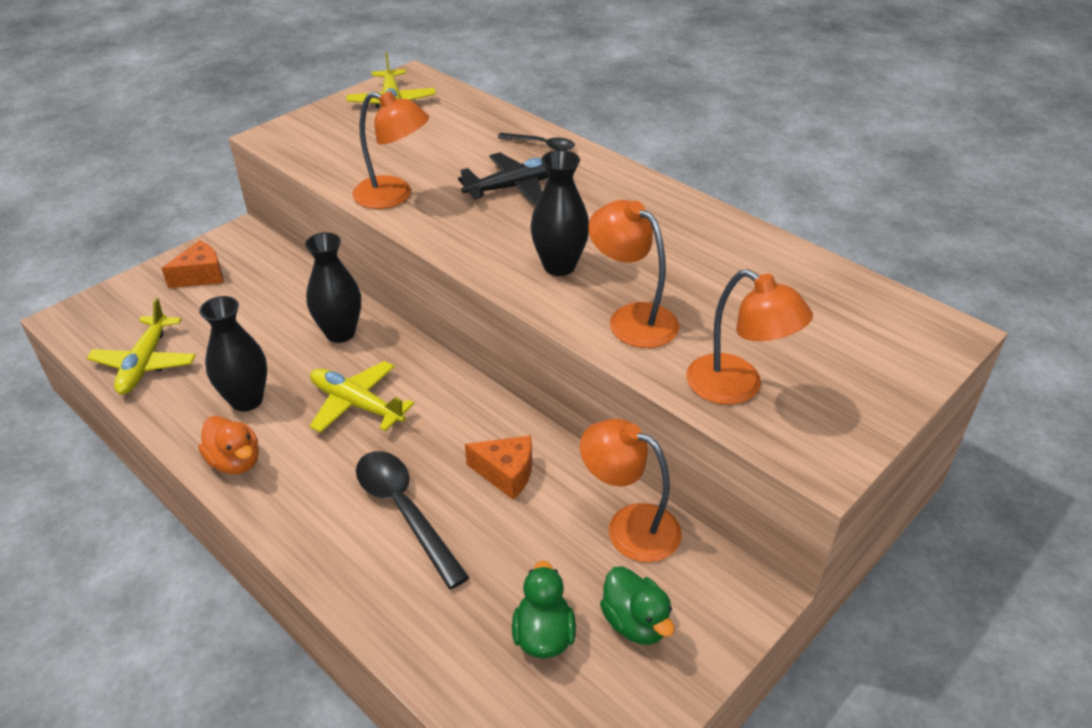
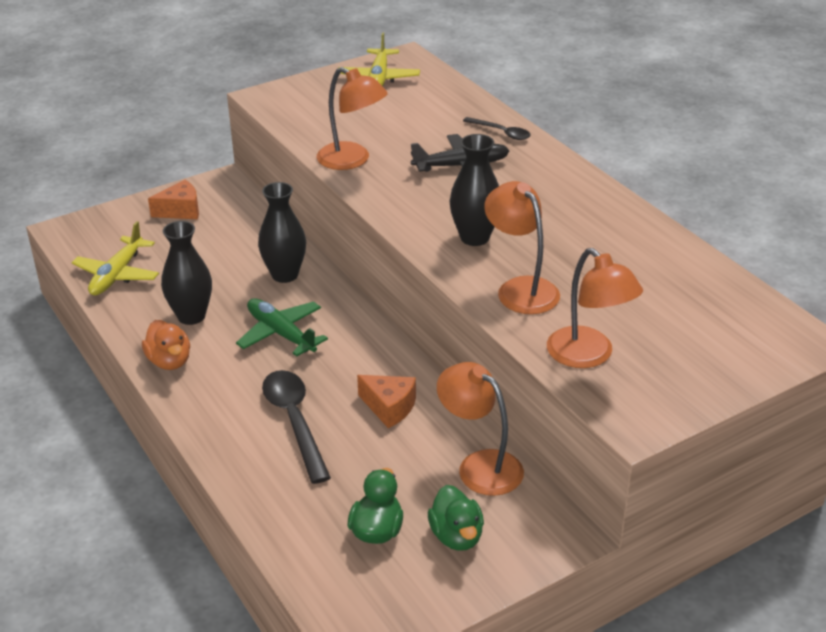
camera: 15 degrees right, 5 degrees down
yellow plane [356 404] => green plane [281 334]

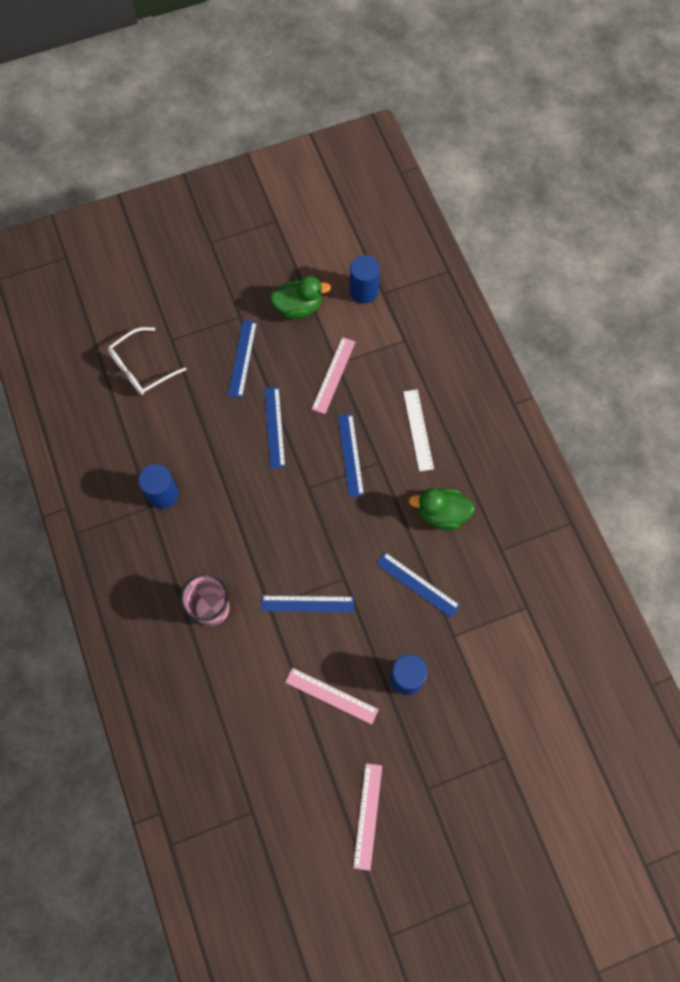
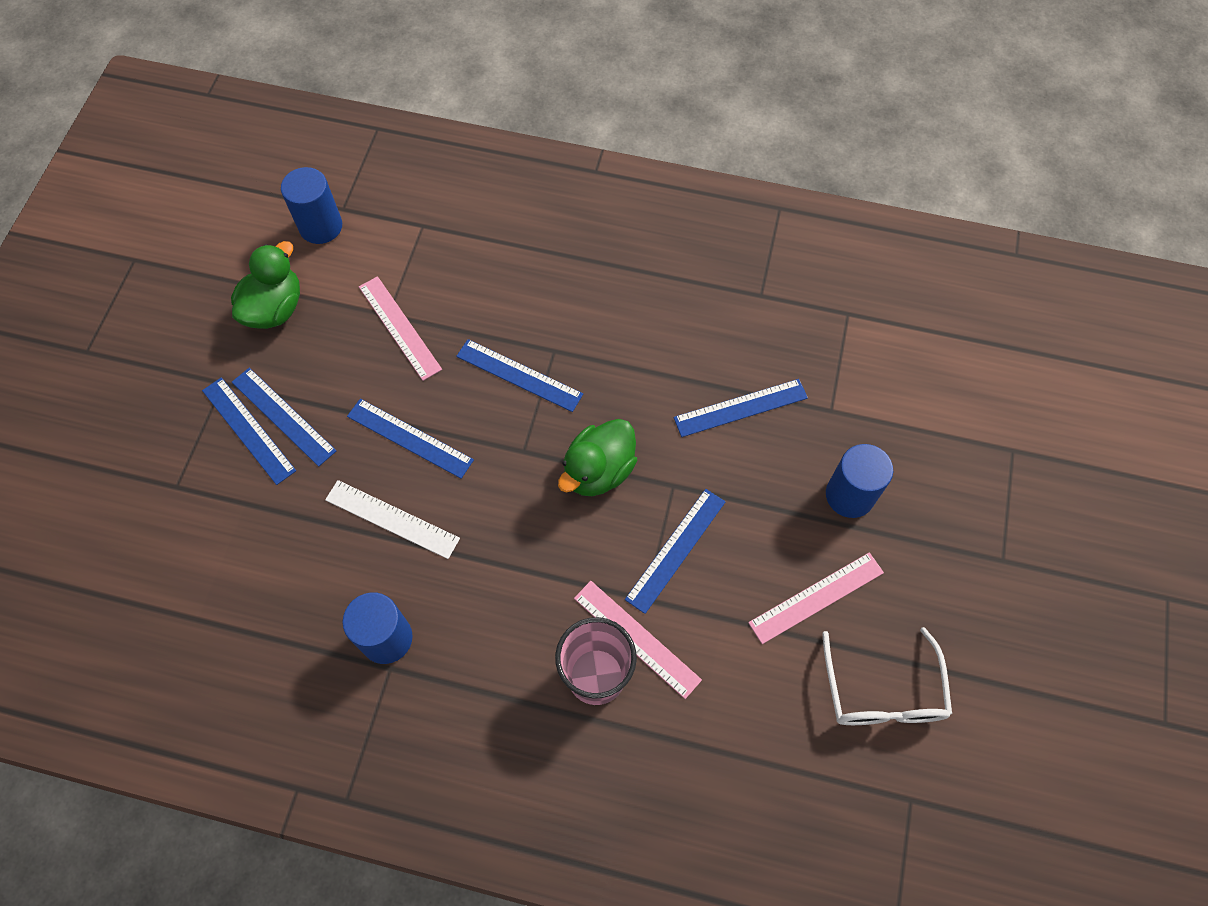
camera: 55 degrees left, 5 degrees down
nothing => blue ruler [248 430]
white glasses [141 368] => white glasses [882 692], relocated
pink ruler [368 816] => pink ruler [637 638], relocated
white ruler [418 430] => white ruler [392 519], relocated
green duck [441 514] => green duck [598 471], relocated

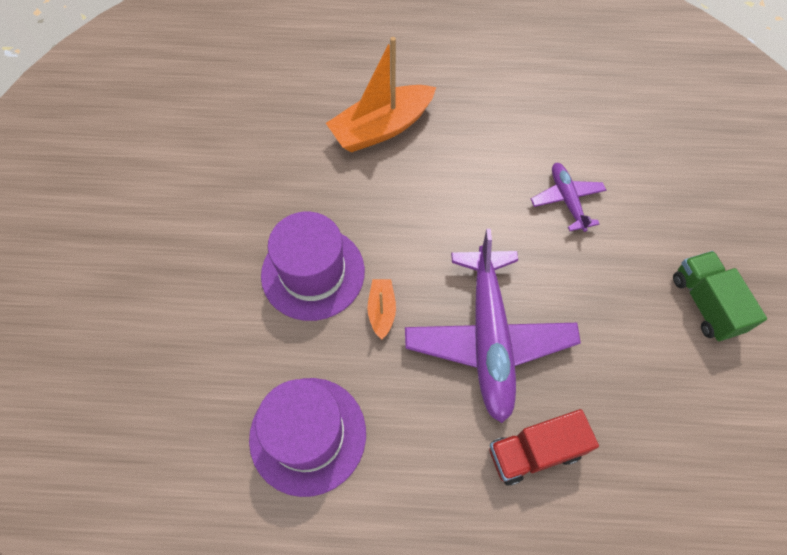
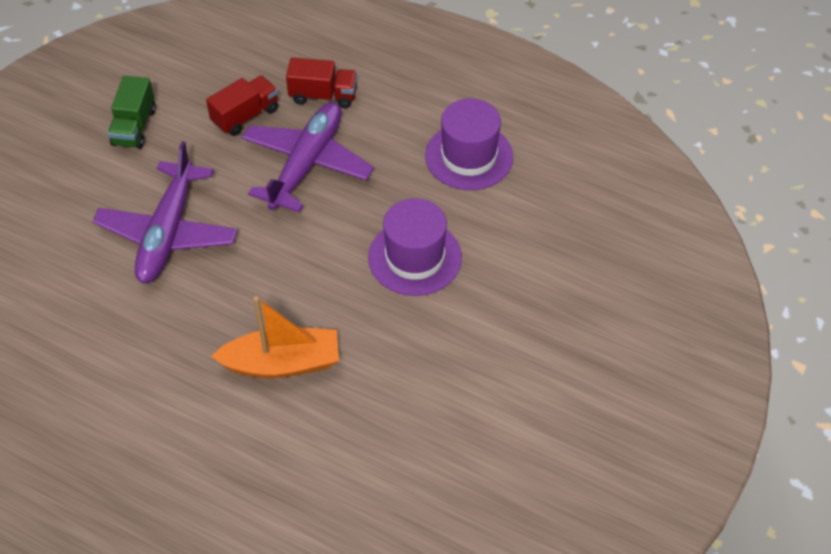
camera: 155 degrees left, 10 degrees down
orange boat [382 310] => nothing
nothing => red truck [245 116]
purple plane [566 200] => purple plane [168 233], x1.99

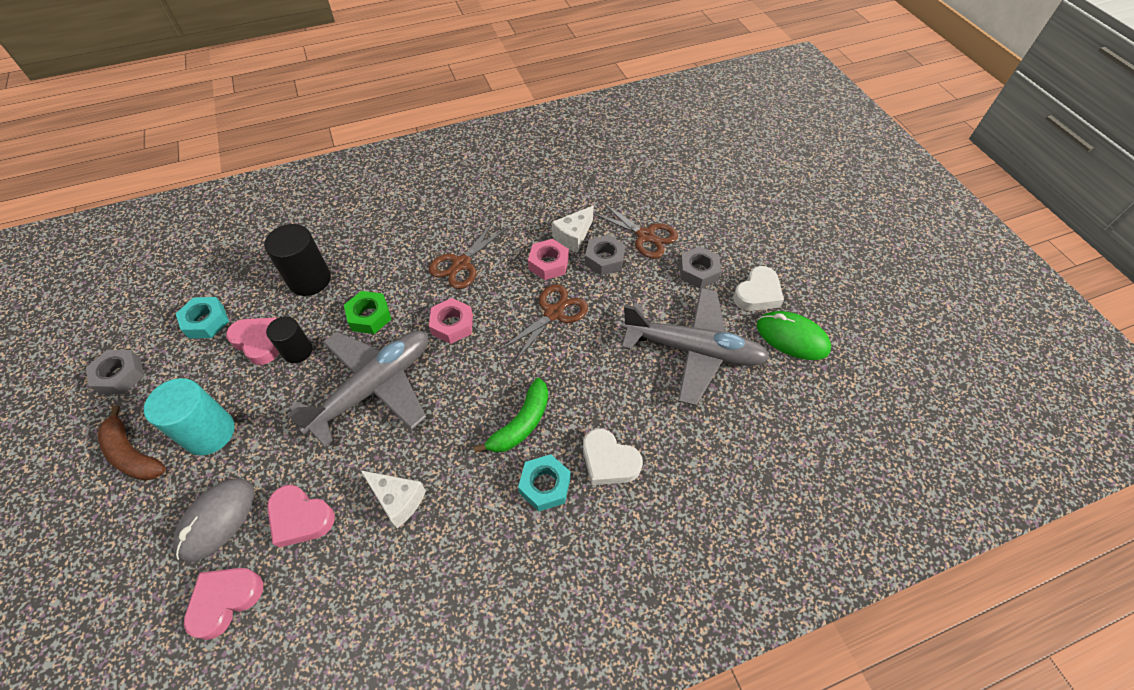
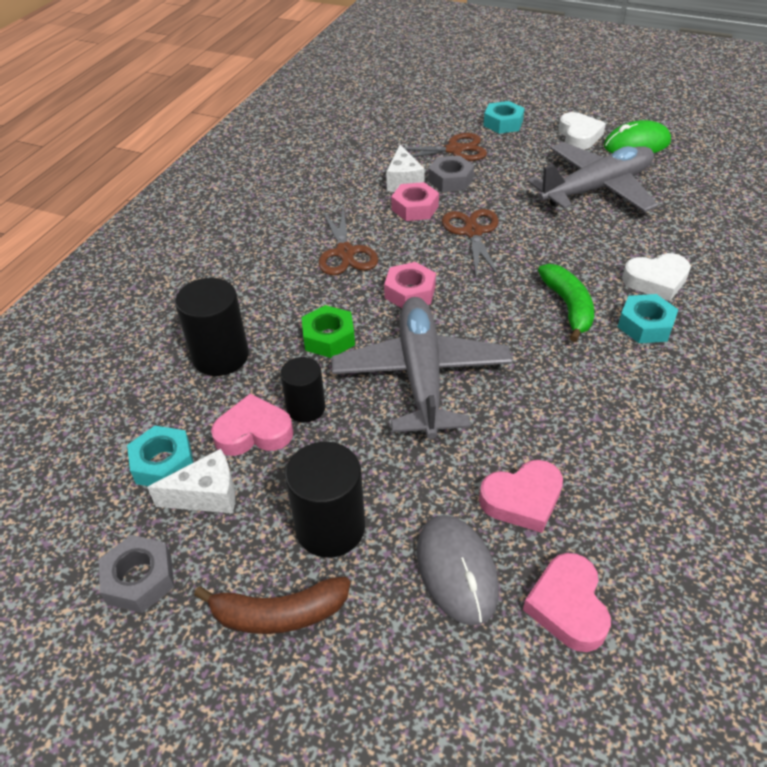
camera: 45 degrees left, 10 degrees down
grey nut [698 271] => nothing
nothing => turquoise nut [503 123]
white cheese [398 500] => white cheese [207 495], relocated
turquoise cylinder [209 433] => black cylinder [330 528]

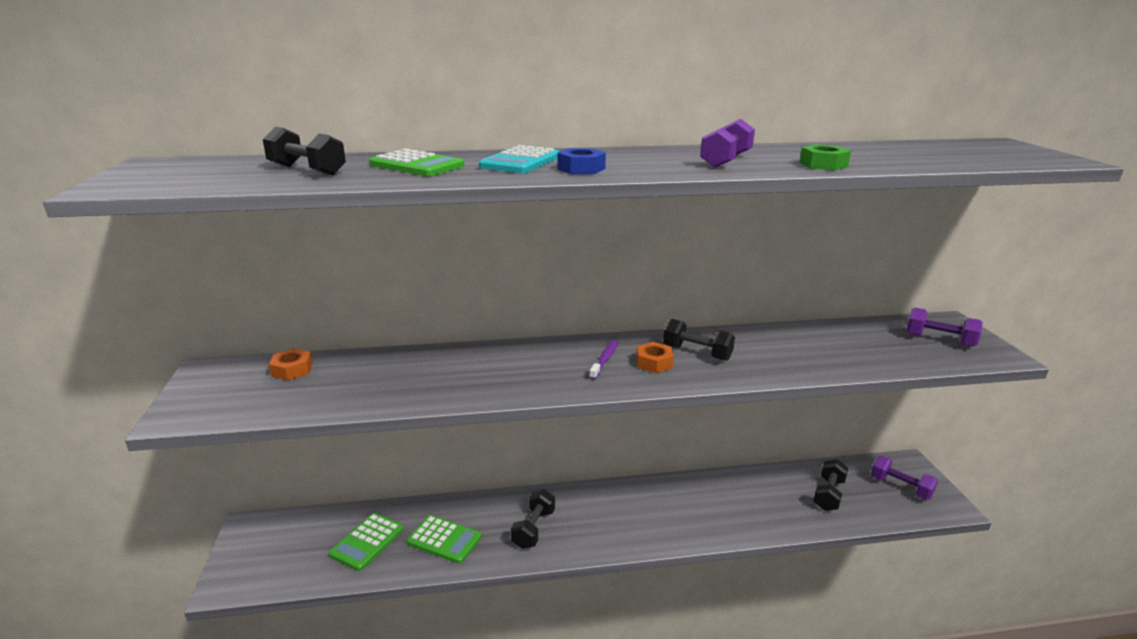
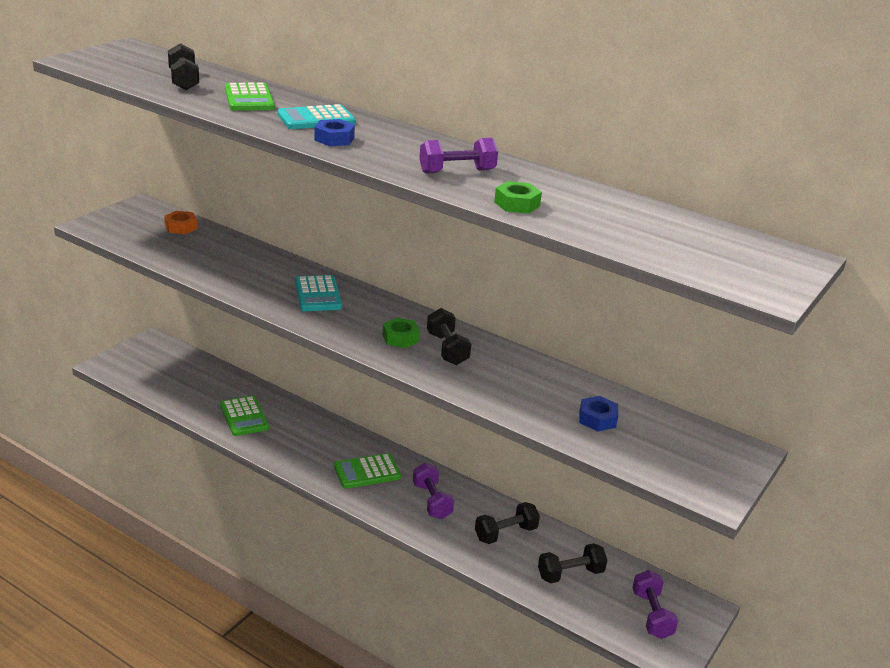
camera: 40 degrees right, 5 degrees up
purple toothbrush [605 360] => nothing
nothing => turquoise calculator [318 294]
nothing => blue nut [597 419]
green calculator [367 542] => green calculator [367 472], relocated
black dumbbell [533 529] => black dumbbell [505 533], relocated
purple dumbbell [939 340] => purple dumbbell [432 501], relocated
orange nut [654 363] => green nut [400 338]

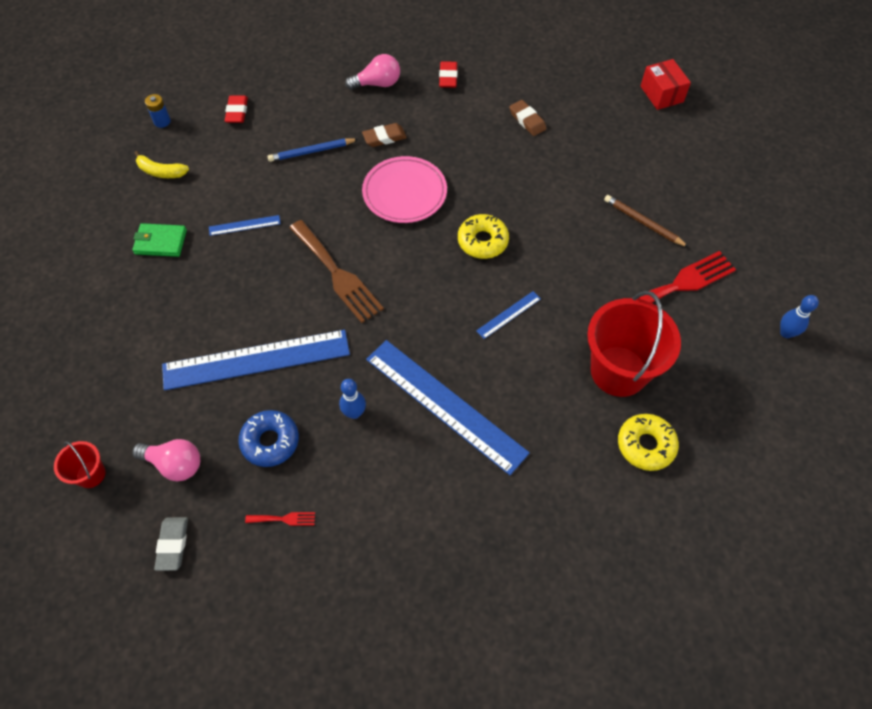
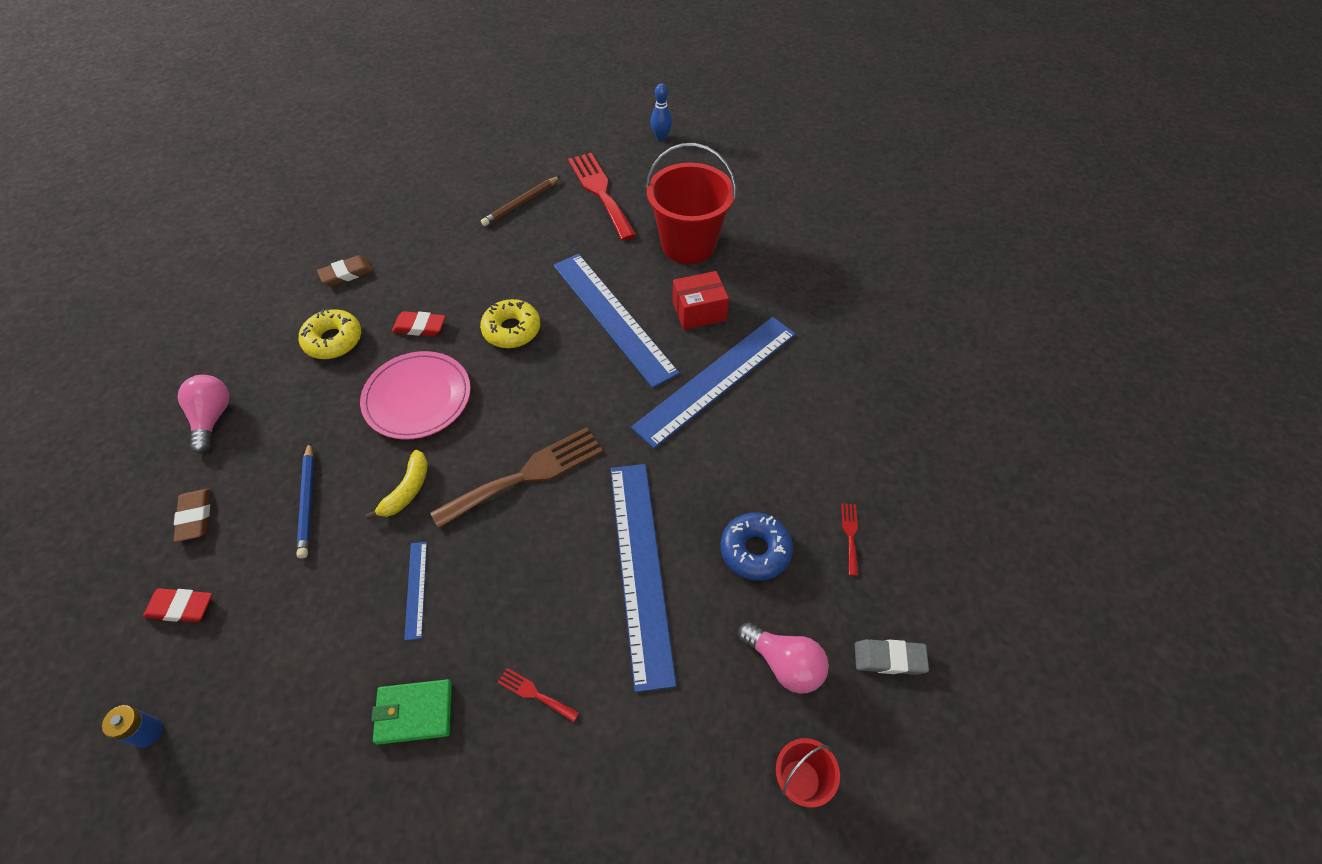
camera: 85 degrees left, 5 degrees down
blue bowling pin [354 413] => nothing
nothing => red fork [534 694]
yellow banana [161 172] => yellow banana [407 490], relocated
brown eraser [384 137] => brown eraser [195 517], relocated
red eraser [448 77] => red eraser [420 327], relocated
yellow donut [645 445] => yellow donut [333 340], relocated
red box [661 94] => red box [699 311], relocated
green wallet [161 242] => green wallet [414 713], 75 degrees clockwise
pink light bulb [175 464] => pink light bulb [784 664], 105 degrees clockwise
blue ruler [508 314] => blue ruler [613 317], x2.37

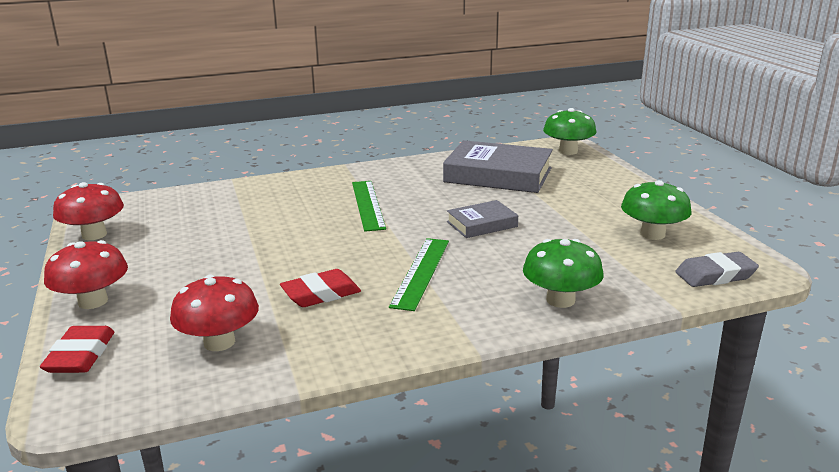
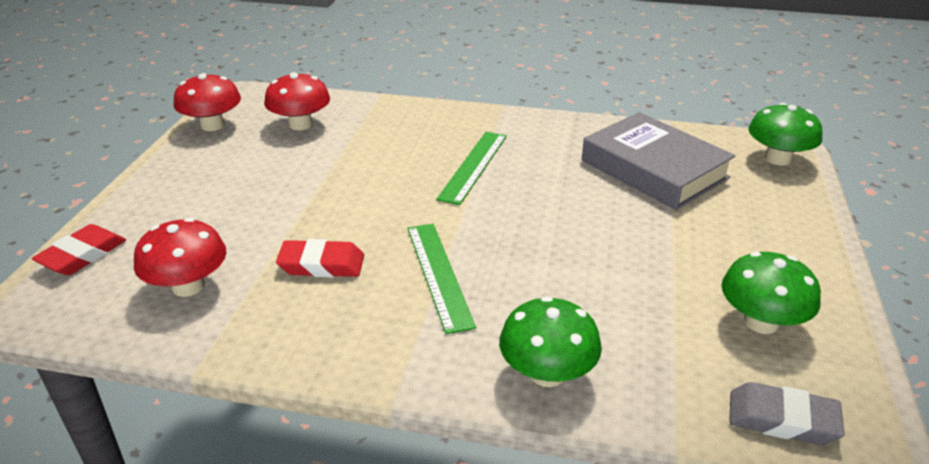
camera: 30 degrees right, 10 degrees up
grey book [482 224] => nothing
red mushroom [93 301] => red mushroom [300 124], relocated
green ruler [421 272] => green ruler [439 274], 60 degrees counterclockwise

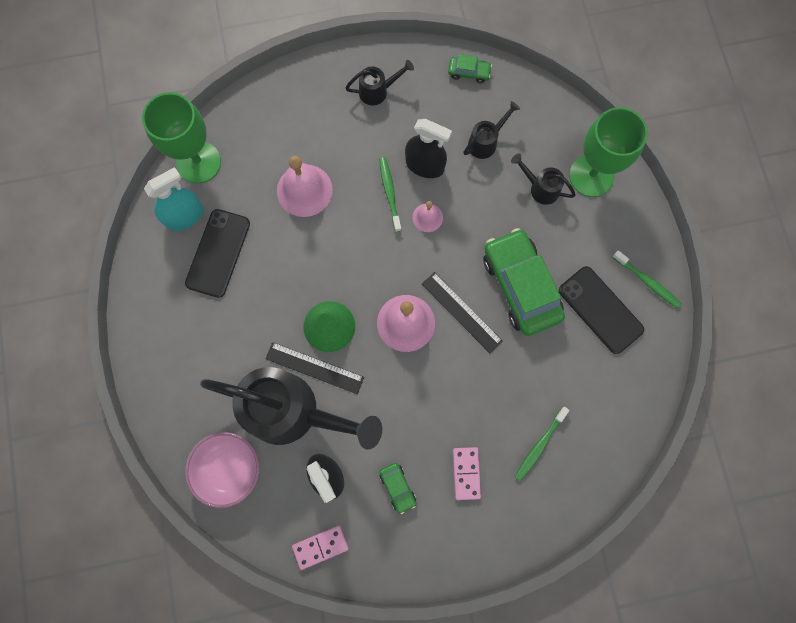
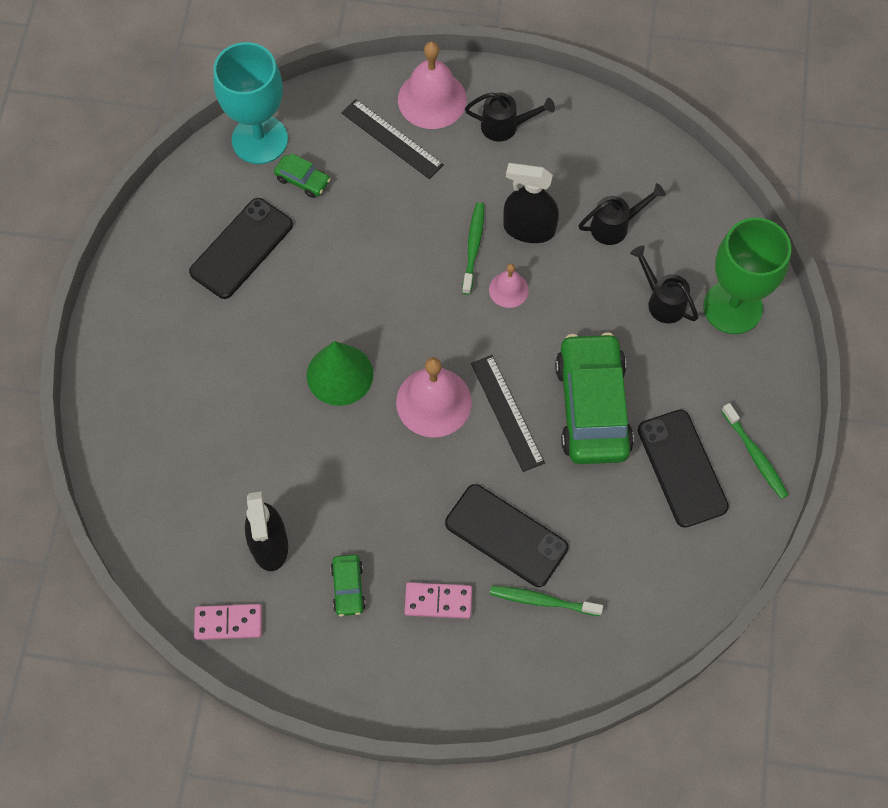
camera: 20 degrees right, 10 degrees down
turquoise spray bottle [185 216] => nothing
pink bowl [229 469] => nothing
black watering can [292 412] => nothing
nothing => black phone [506 535]
black ruler [314 367] => black ruler [392 139], relocated
pink bell [304 190] => pink bell [432 99], relocated
green car [469 72] => green car [303 180], relocated
green goblet [198 162] => turquoise goblet [260 140]
black spray bottle [425 165] => black spray bottle [529 229], 150 degrees clockwise
pink domino [466 473] => pink domino [438 601], 75 degrees clockwise
green toothbrush [539 445] => green toothbrush [542 601], 45 degrees clockwise

